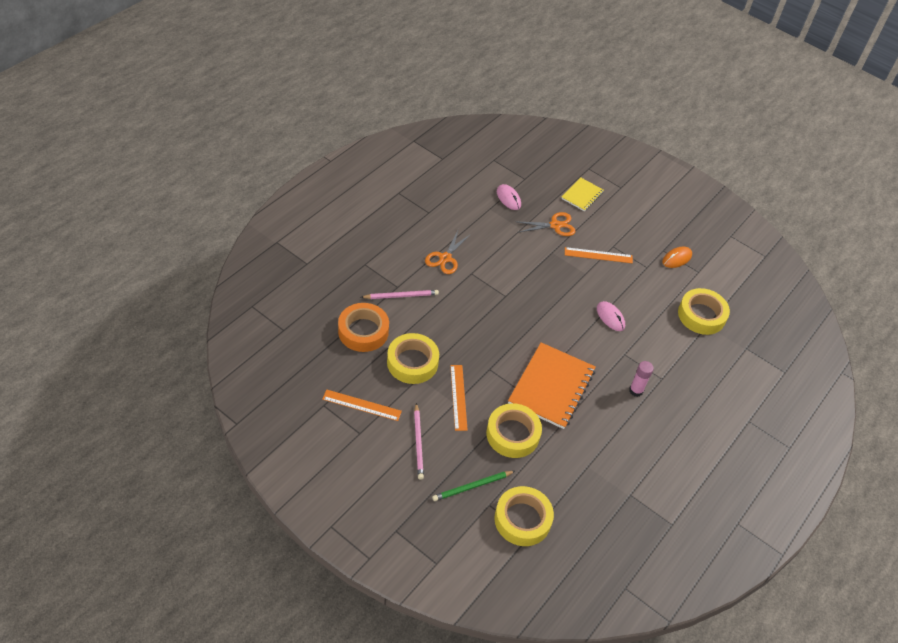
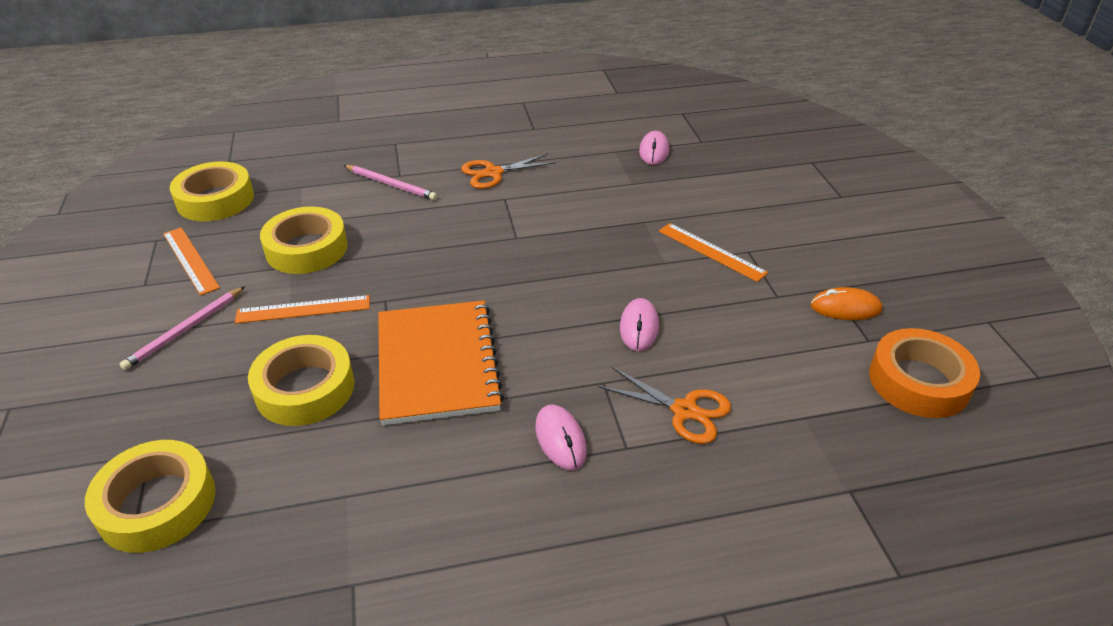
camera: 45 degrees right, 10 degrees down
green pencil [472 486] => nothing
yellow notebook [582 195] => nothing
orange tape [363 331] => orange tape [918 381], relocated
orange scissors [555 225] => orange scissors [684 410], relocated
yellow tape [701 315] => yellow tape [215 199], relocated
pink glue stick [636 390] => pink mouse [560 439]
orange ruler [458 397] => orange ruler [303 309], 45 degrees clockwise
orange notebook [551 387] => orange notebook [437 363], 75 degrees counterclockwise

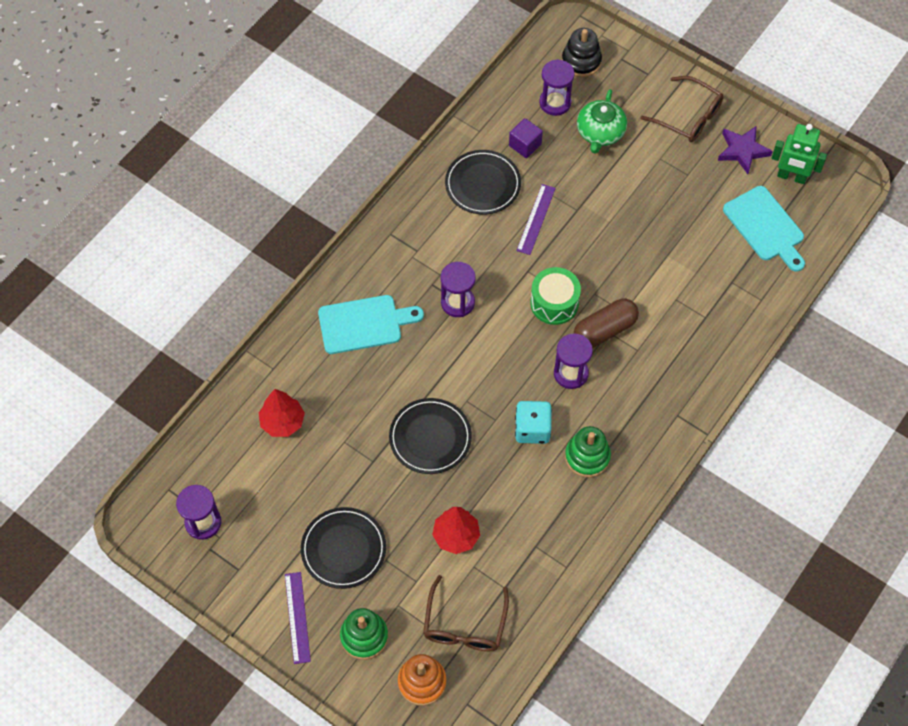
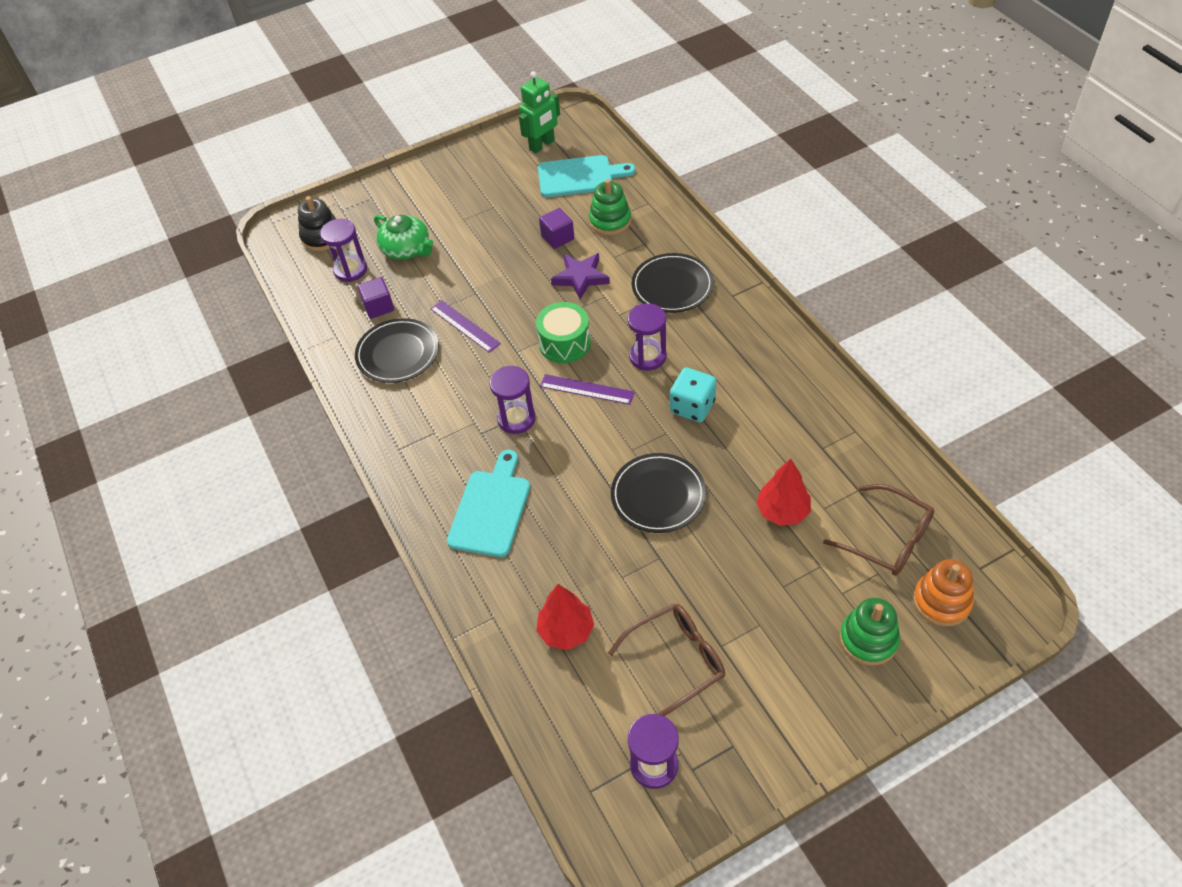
camera: 60 degrees left, 10 degrees down
brown capsule [604 330] => nothing
nothing => purple cube [557 238]
purple ruler [297 617] => purple ruler [587 389], relocated
black plate [343 549] => black plate [672 286], relocated
green stacking toy [587 457] => green stacking toy [610 221], relocated
brown glasses [688 116] => brown glasses [676 661], relocated
purple star [742 151] => purple star [581 277], relocated

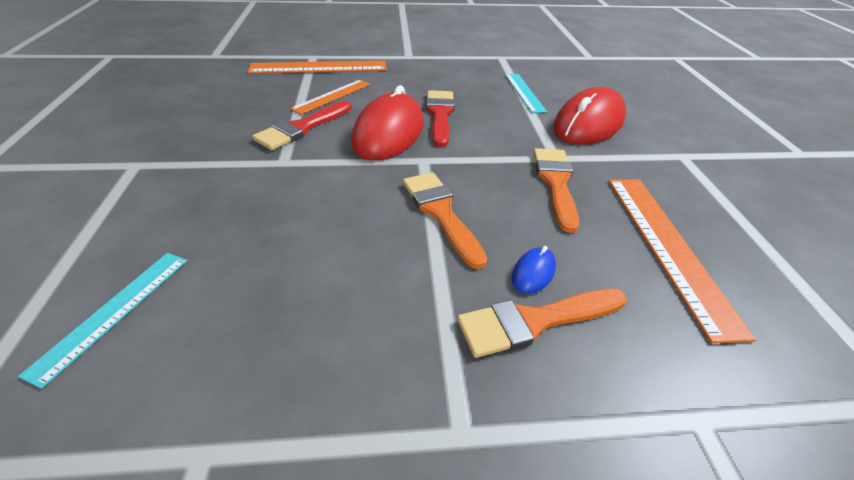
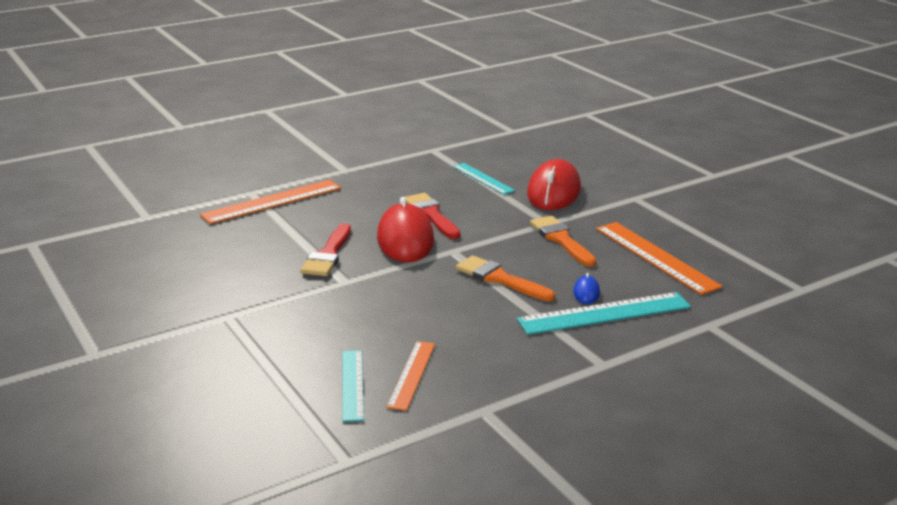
camera: 25 degrees left, 15 degrees down
orange ruler [332 96] => orange ruler [412 374], relocated
orange brush [534 321] => turquoise ruler [604 313]

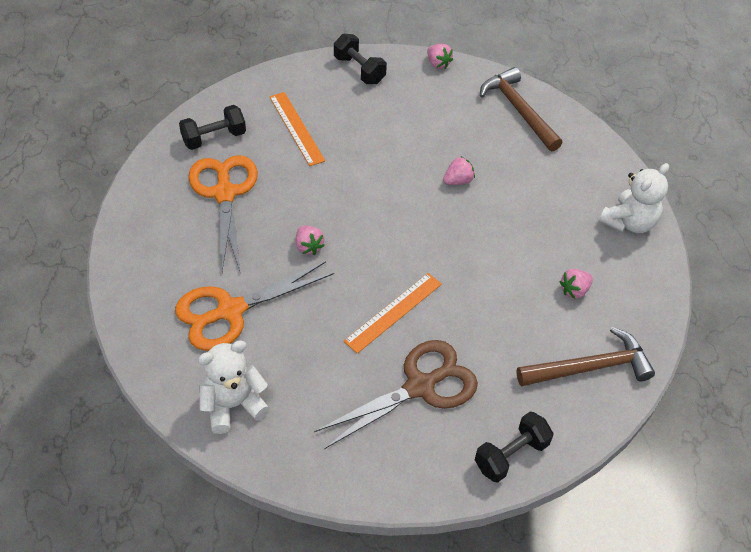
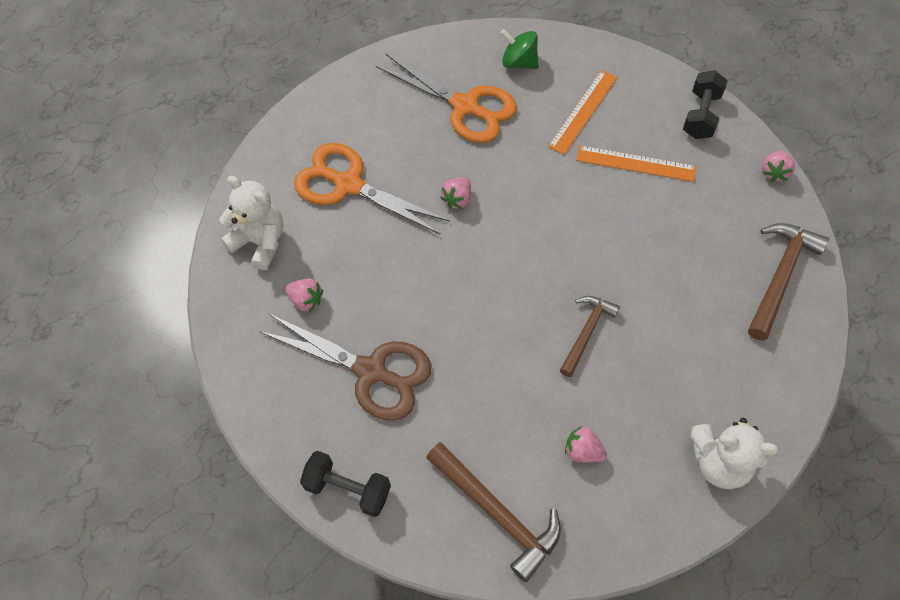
camera: 60 degrees right, 10 degrees up
nothing => brown hammer [586 332]
orange ruler [393 312] => orange ruler [635 164], relocated
pink strawberry [458 181] => pink strawberry [306 300], relocated
black dumbbell [214 138] => green spinning top [518 62]
orange scissors [225 193] => orange scissors [465 107], 75 degrees clockwise

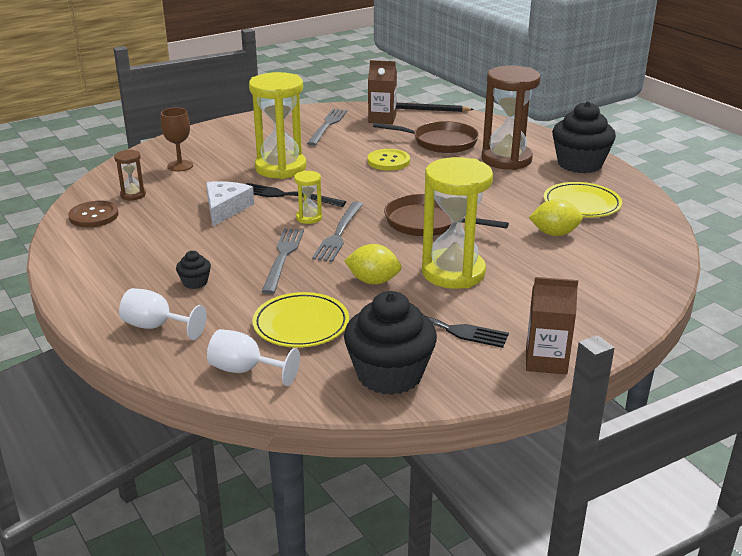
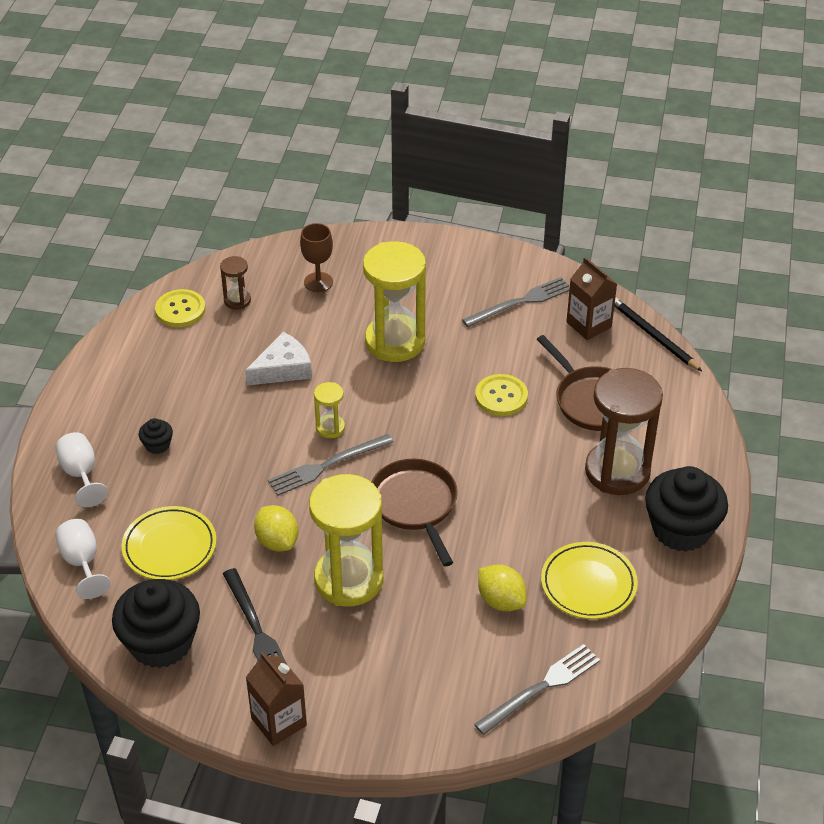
camera: 45 degrees right, 15 degrees up
black fork [287 196] => nothing
grey fork [283 257] => grey fork [541 687], relocated
brown button [94 216] => yellow button [180 310]

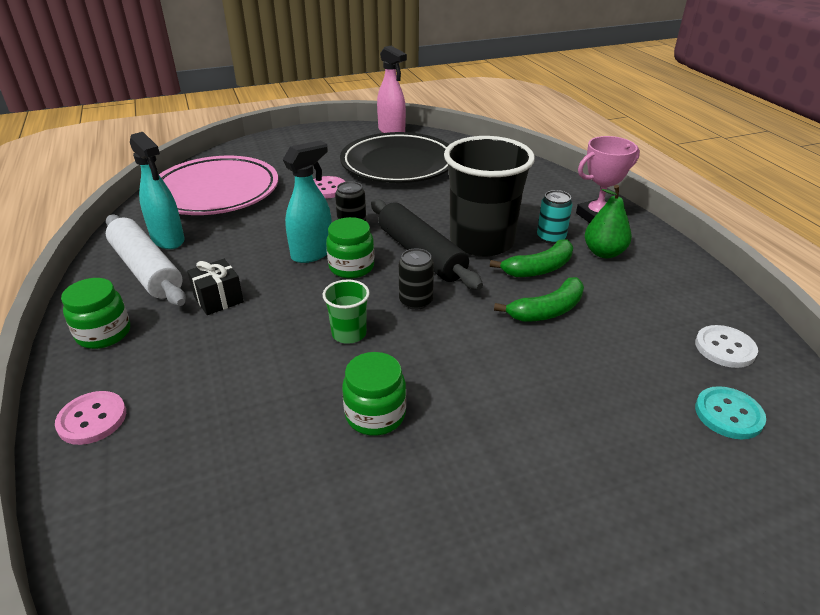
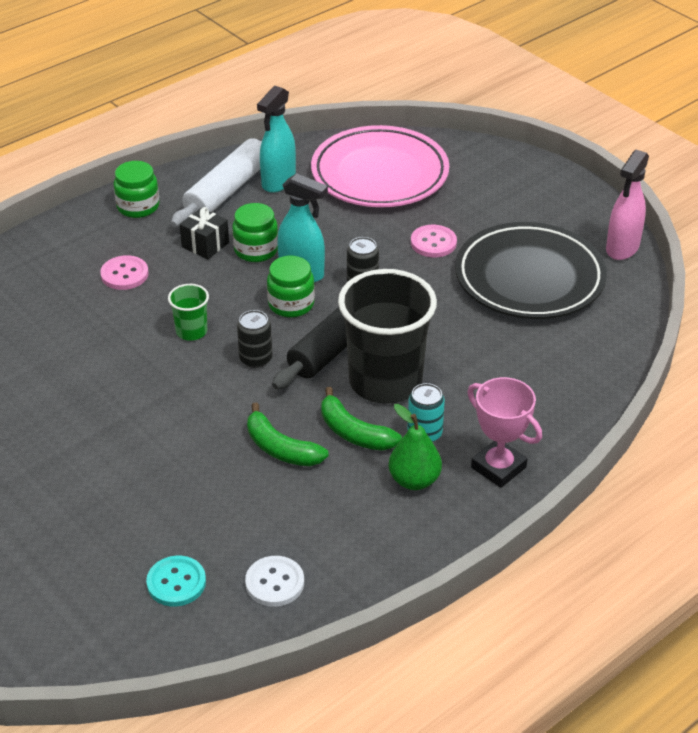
camera: 70 degrees right, 5 degrees up
pink button [92 419] => pink button [124 274], relocated
green jar [375 415] => green jar [256 250], relocated

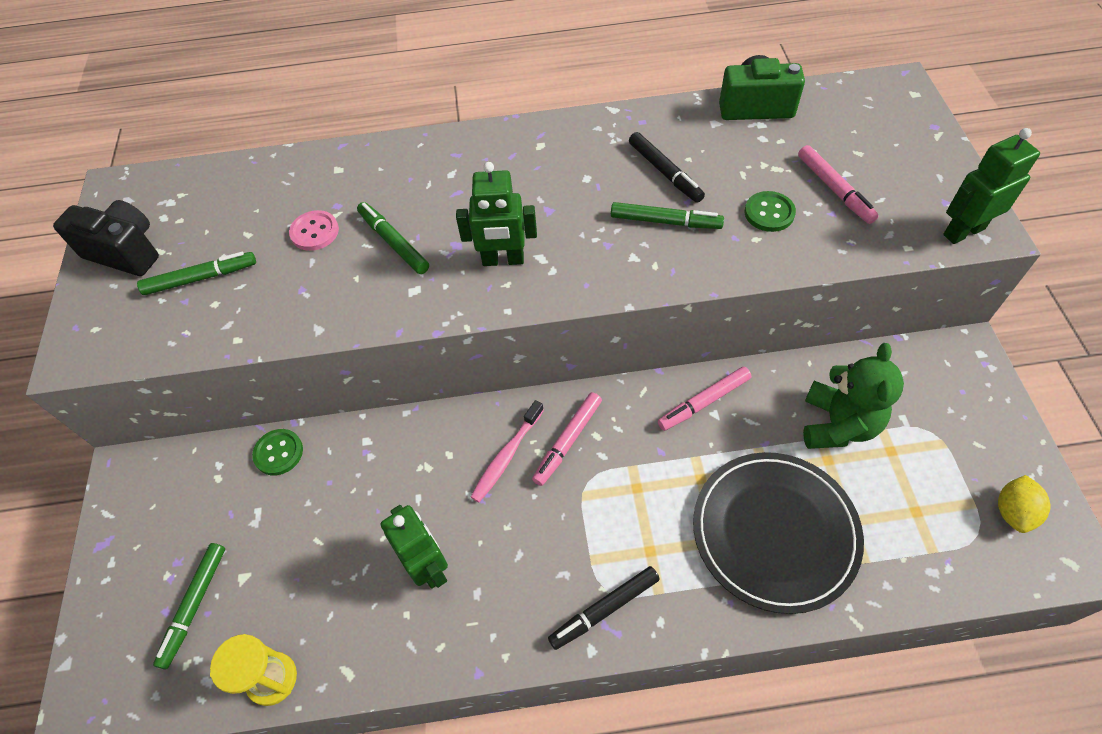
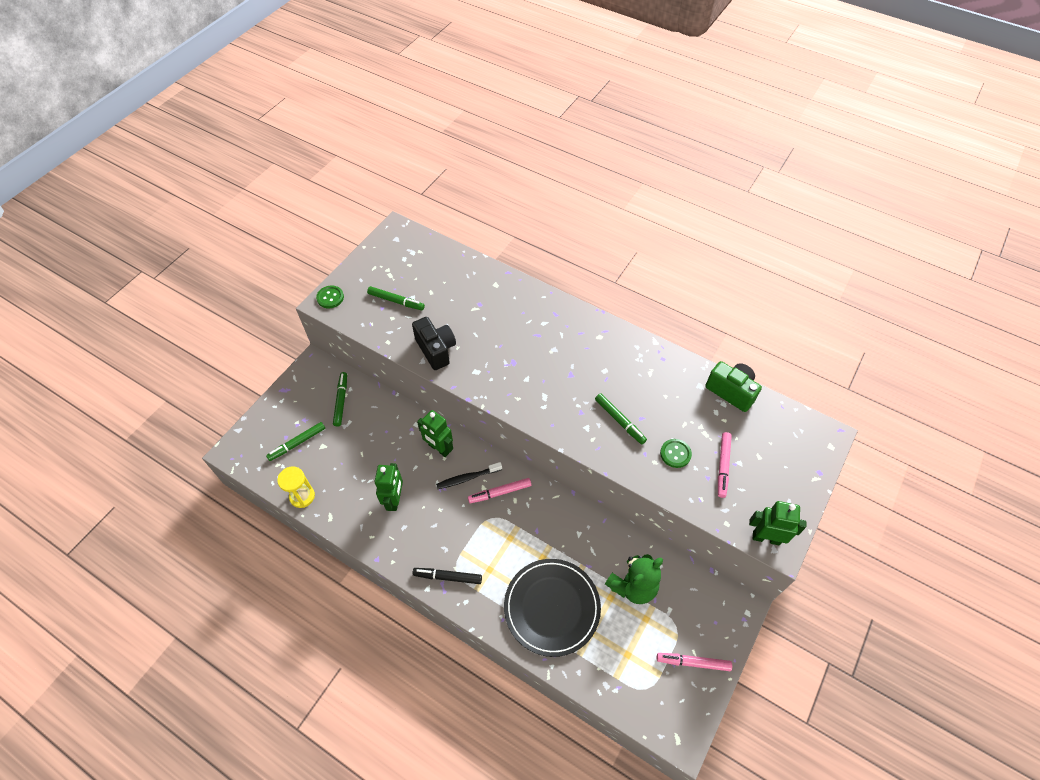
camera: 35 degrees right, 0 degrees up
pink button [314 232] => nothing
black marker [665 172] => nothing
yellow lemon [1013 511] => nothing
black camera [125 252] => black camera [436 350], relocated
green button [278 453] => green button [330 297], relocated
green marker [393 242] => green marker [341 401], relocated
green robot [503 260] => green robot [439 448], relocated
pink marker [704 402] => pink marker [693 662], relocated
pink toothbrush [506 456] => black toothbrush [467 478]

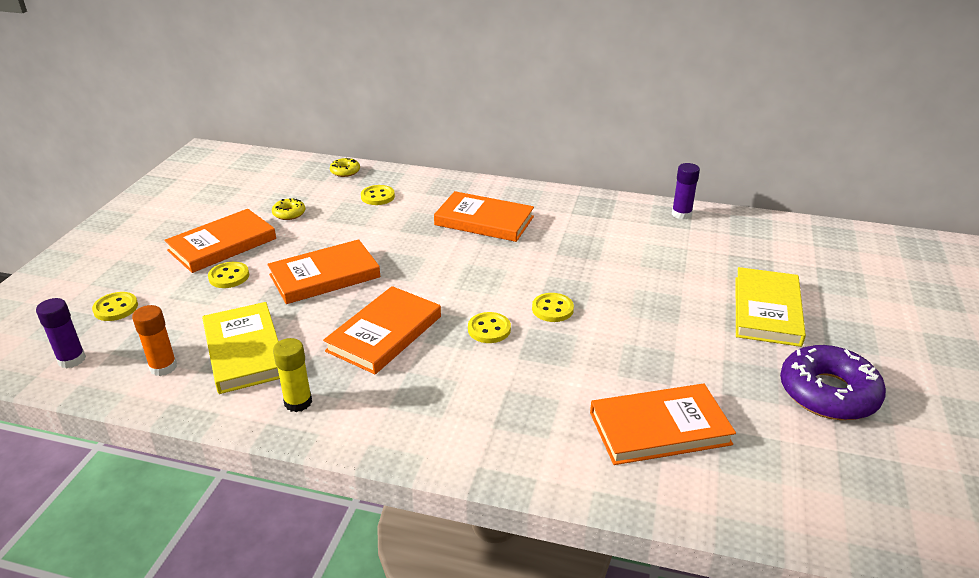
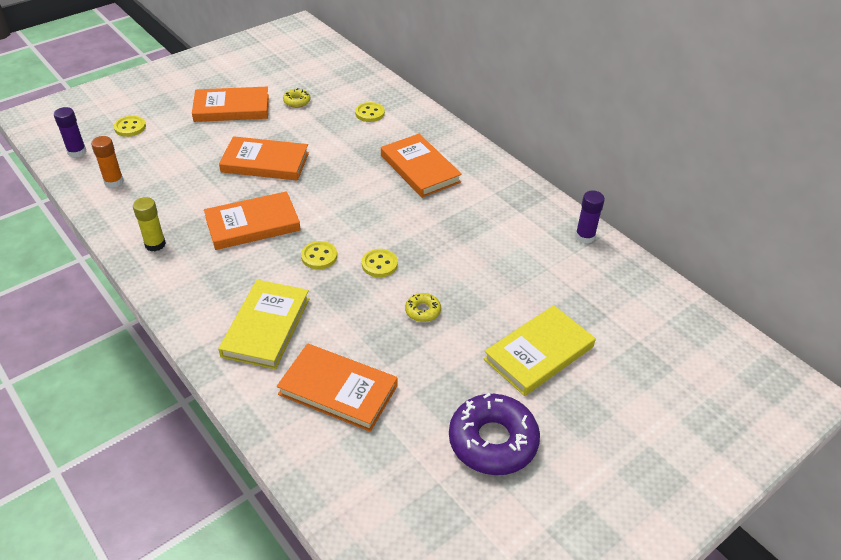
camera: 35 degrees right, 10 degrees up
yellow button [229 276] => nothing
yellow book [245 351] => yellow book [266 327], relocated
yellow donut [345 171] => yellow donut [423 311], relocated

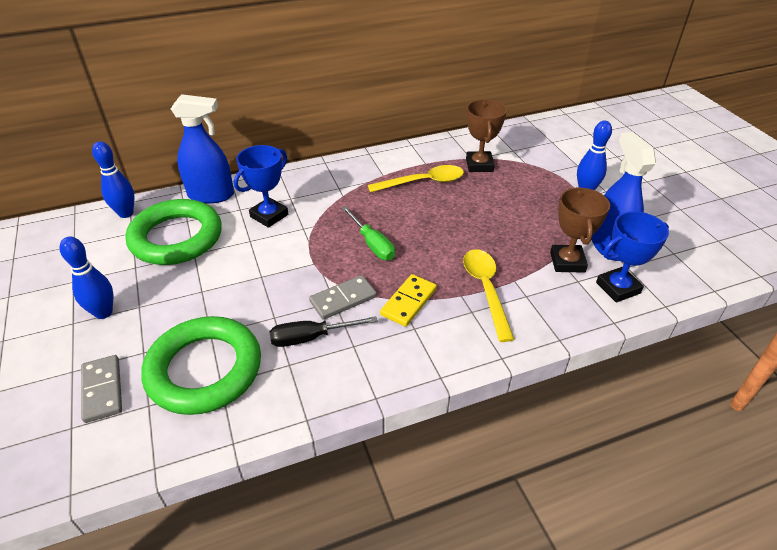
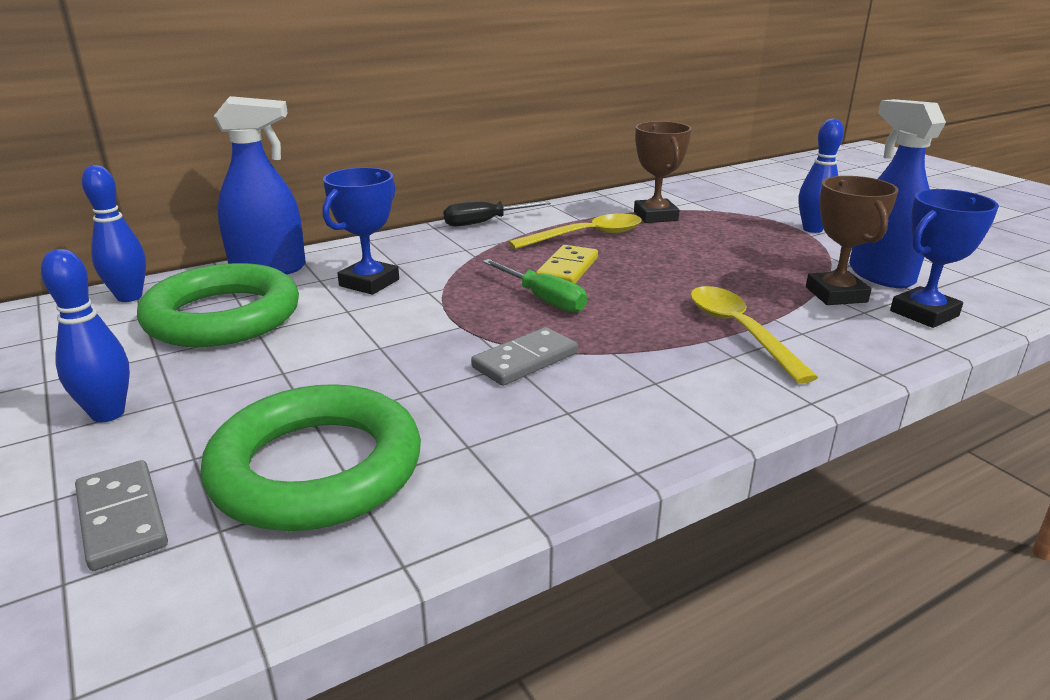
camera: 10 degrees left, 15 degrees down
black screwdriver [311 337] => black screwdriver [485 222], relocated
yellow domino [409 302] => yellow domino [567 269], relocated

